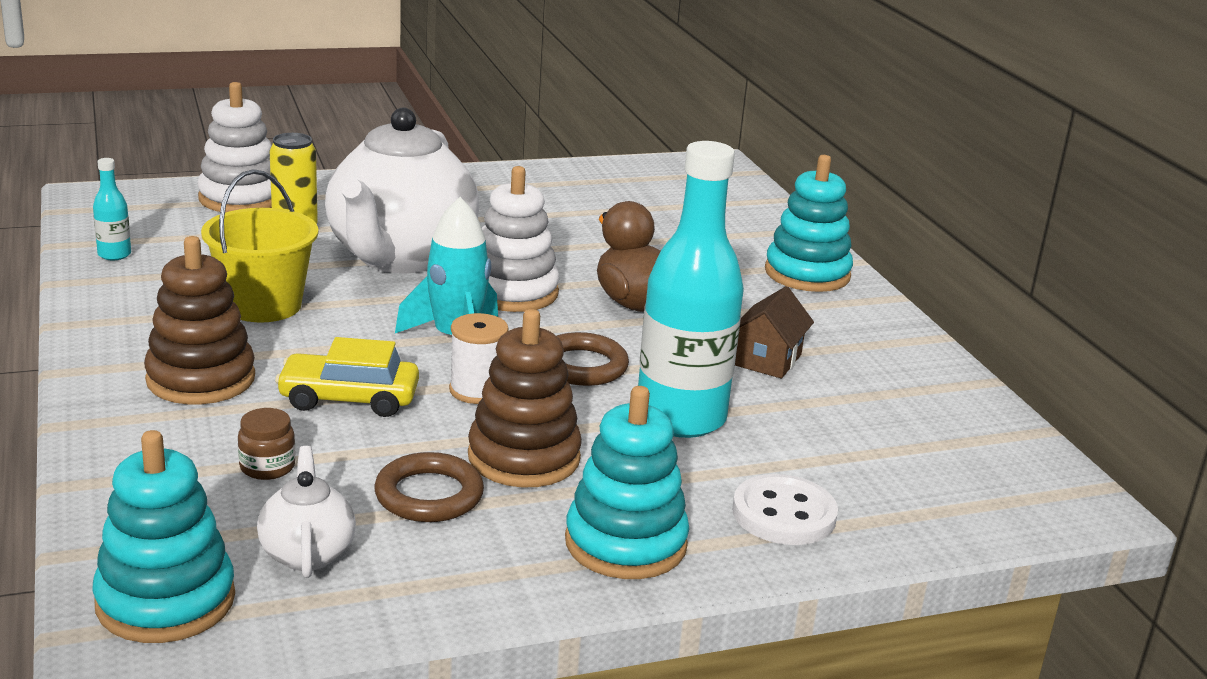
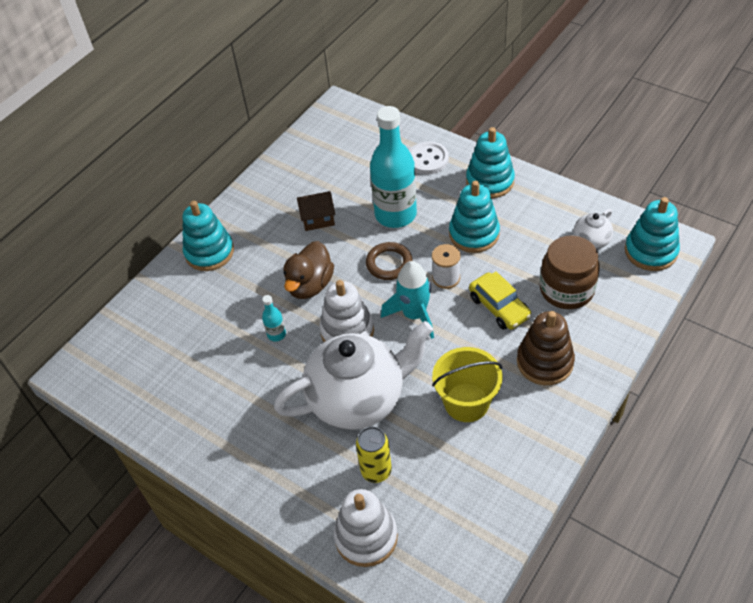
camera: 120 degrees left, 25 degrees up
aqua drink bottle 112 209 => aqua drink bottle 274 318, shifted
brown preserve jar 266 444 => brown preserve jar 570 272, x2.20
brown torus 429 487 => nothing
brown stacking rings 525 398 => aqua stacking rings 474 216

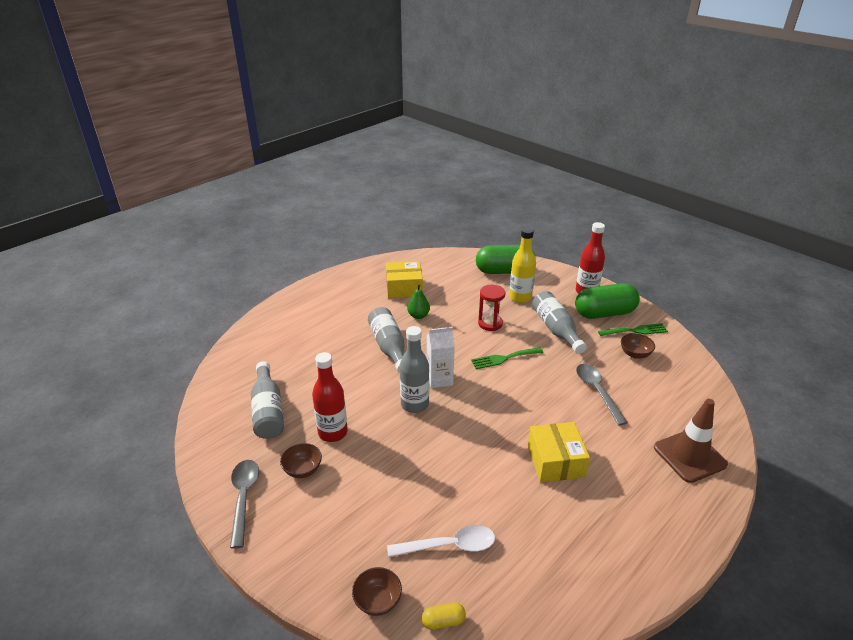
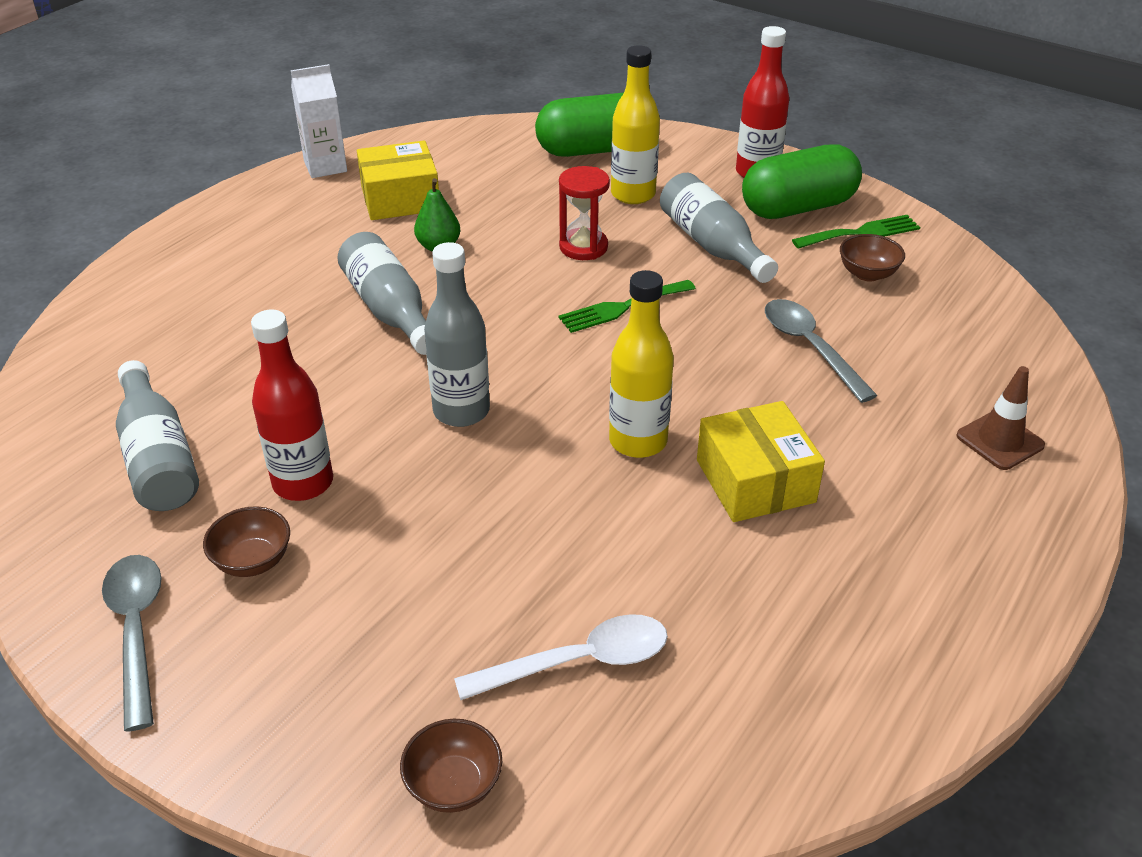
camera: 10 degrees left, 5 degrees up
yellow pill shape 444 616 => nothing
snow-white milk carton 441 357 => snow-white milk carton 319 121, shifted
brown road cone 691 441 => brown road cone 1000 418, x0.64
nothing => yellow drink bottle 641 364

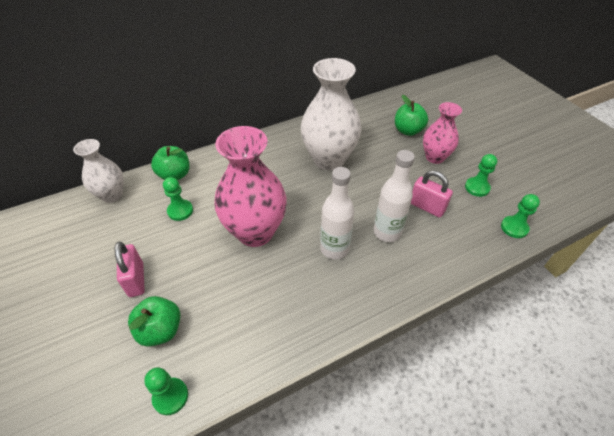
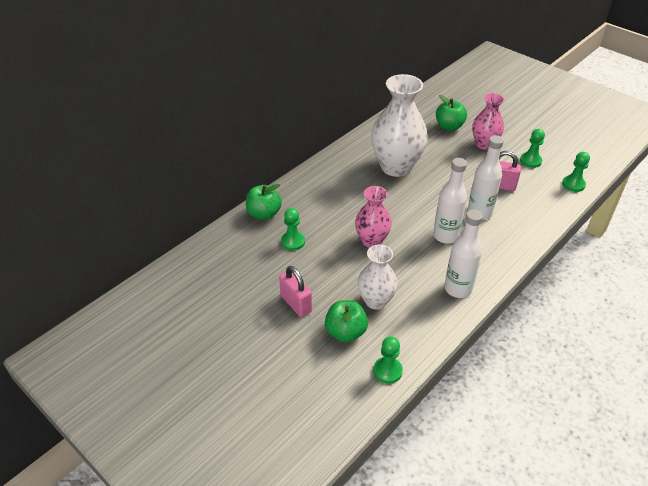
camera: 20 degrees left, 5 degrees down
snow-white flower vase 98 171 => snow-white flower vase 377 277, shifted
rosy flower vase 250 186 => rosy flower vase 373 217, x0.59
nothing => snow-white drink bottle 463 253

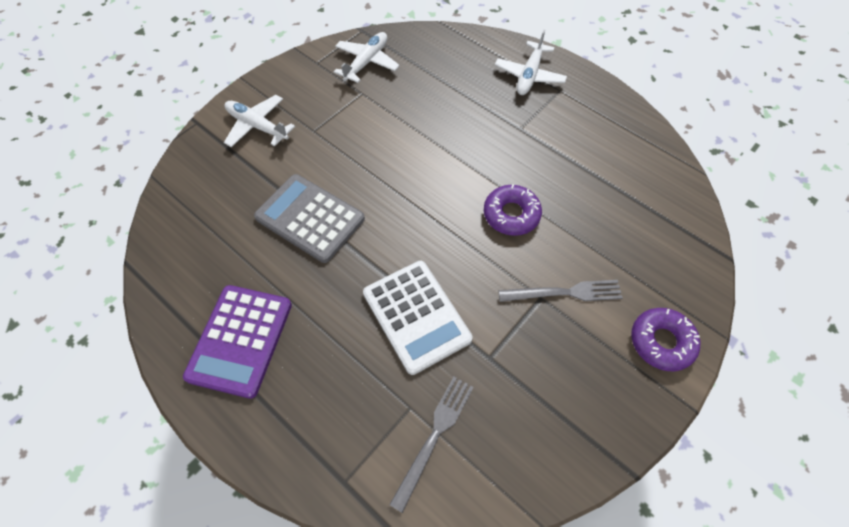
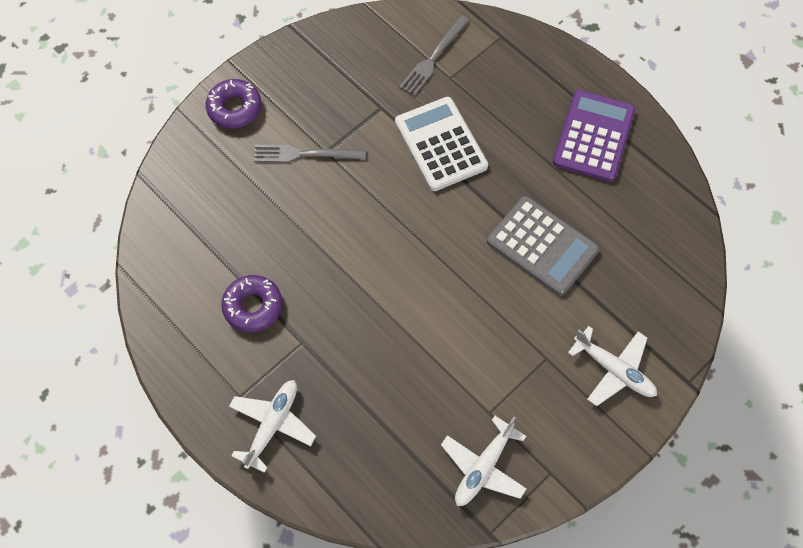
camera: 175 degrees left, 5 degrees up
purple donut 513 210 => purple donut 251 303, shifted

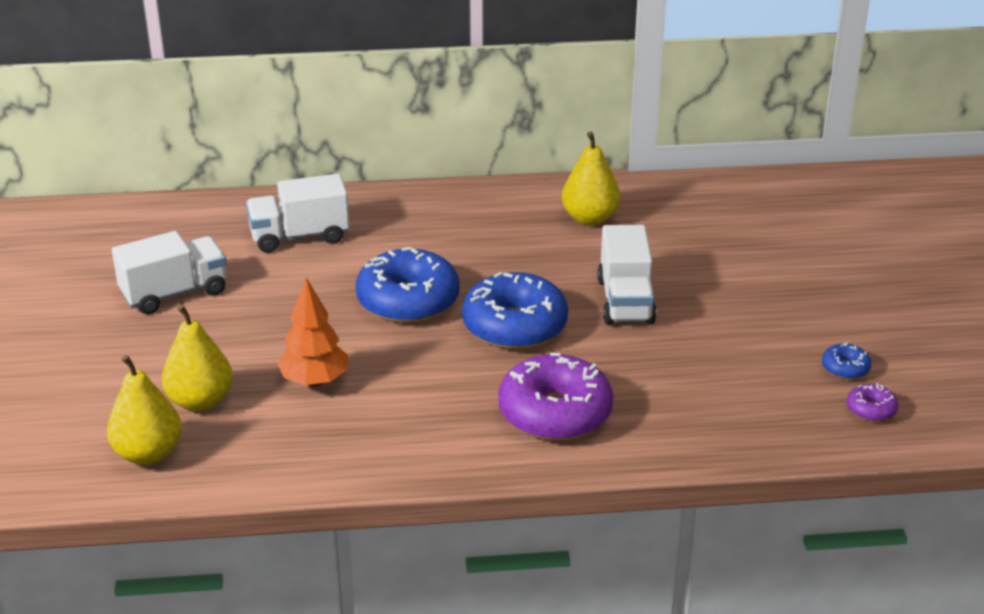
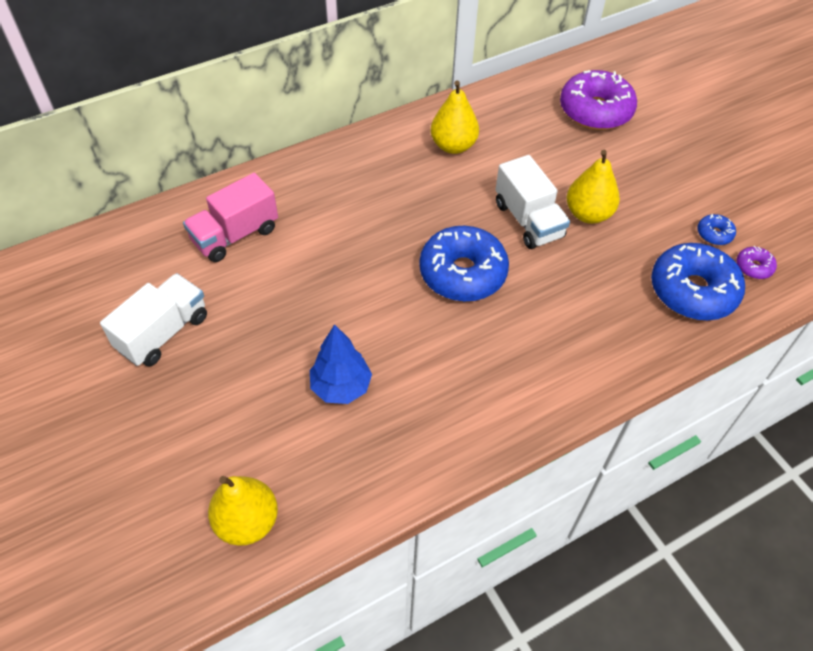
camera: 25 degrees left, 20 degrees up
yellow pear 197 358 => yellow pear 593 187, shifted
snow-white truck 297 213 => rosy truck 230 217
bright orange toy tree 313 332 => blue toy tree 341 364
blue donut 408 285 => blue donut 698 281, shifted
purple donut 555 396 => purple donut 598 100, shifted

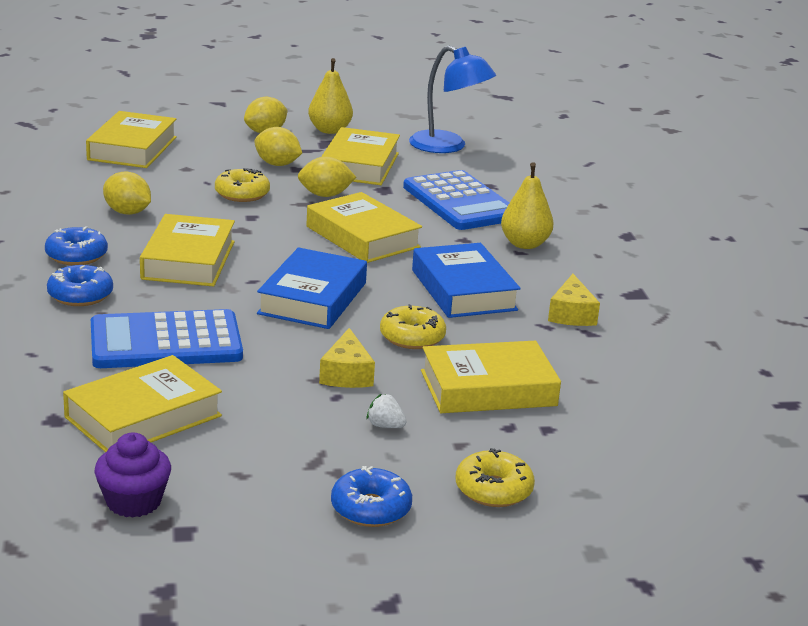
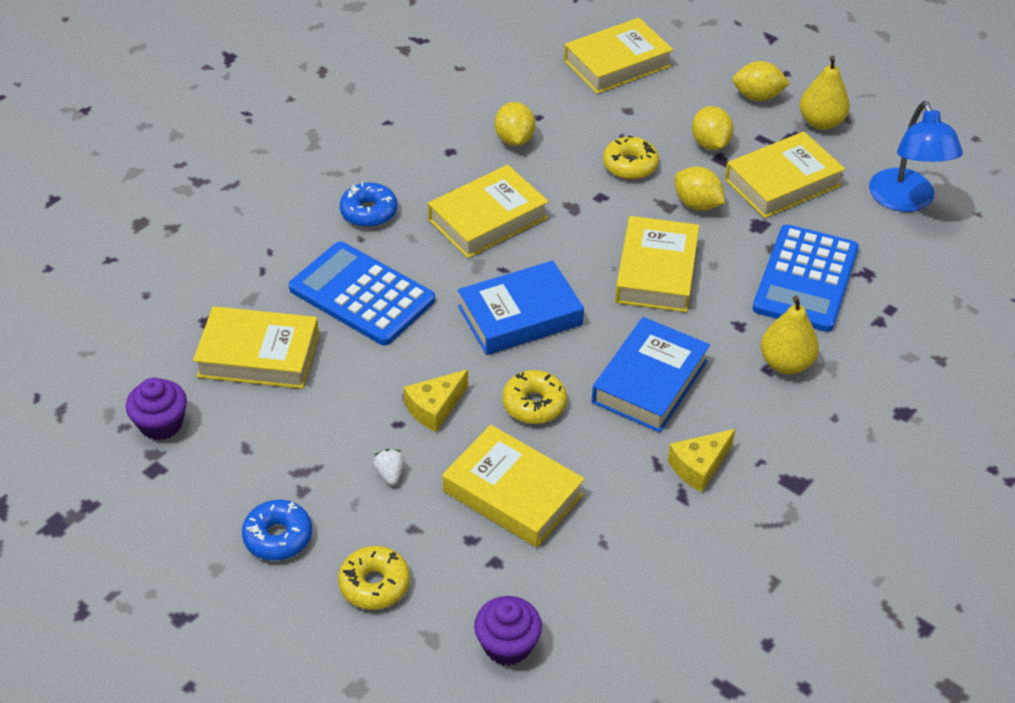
camera: 50 degrees right, 20 degrees up
blue donut 76 245 => nothing
nothing => purple fairy cake 508 631

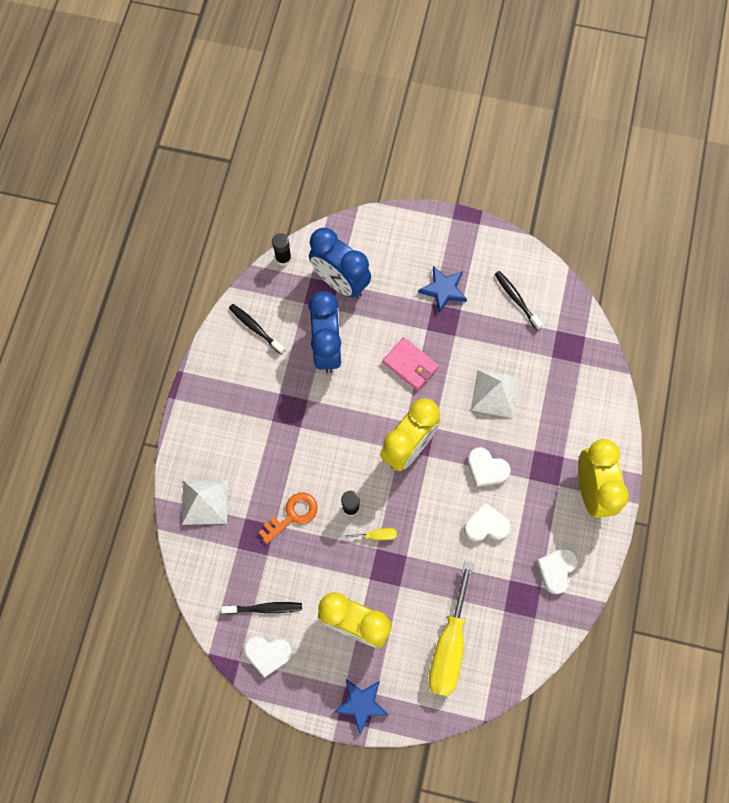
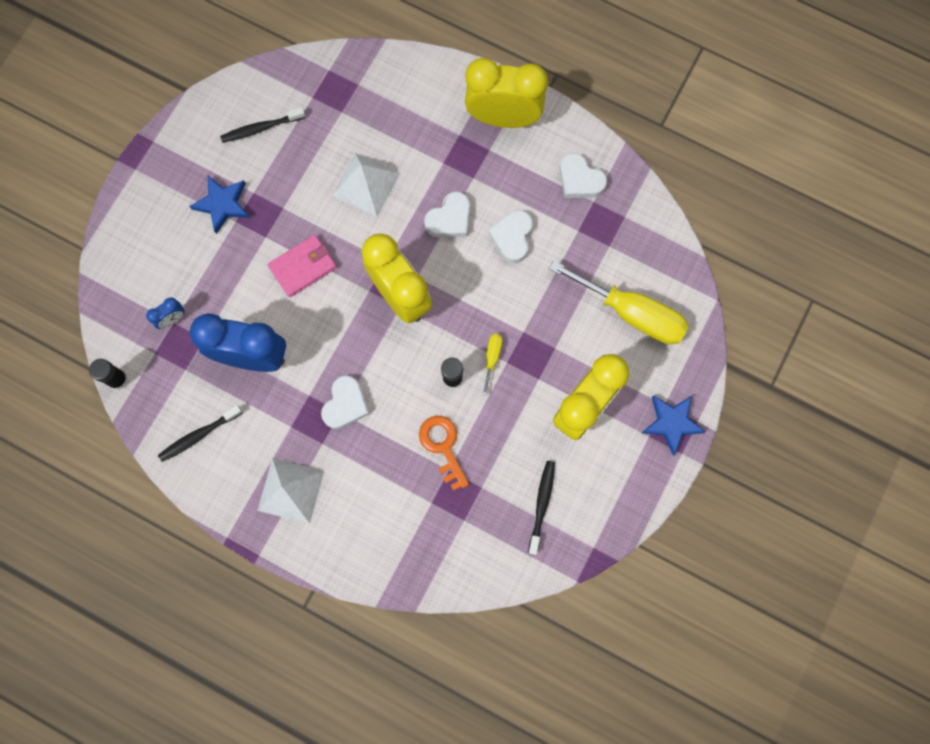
camera: 75 degrees left, 5 degrees up
snow-white pyramid shape 205 502 => snow-white pyramid shape 290 491, shifted
snow-white heart shape 268 656 => snow-white heart shape 345 402, shifted
blue bedside clock 340 262 => blue bedside clock 165 313, x0.42

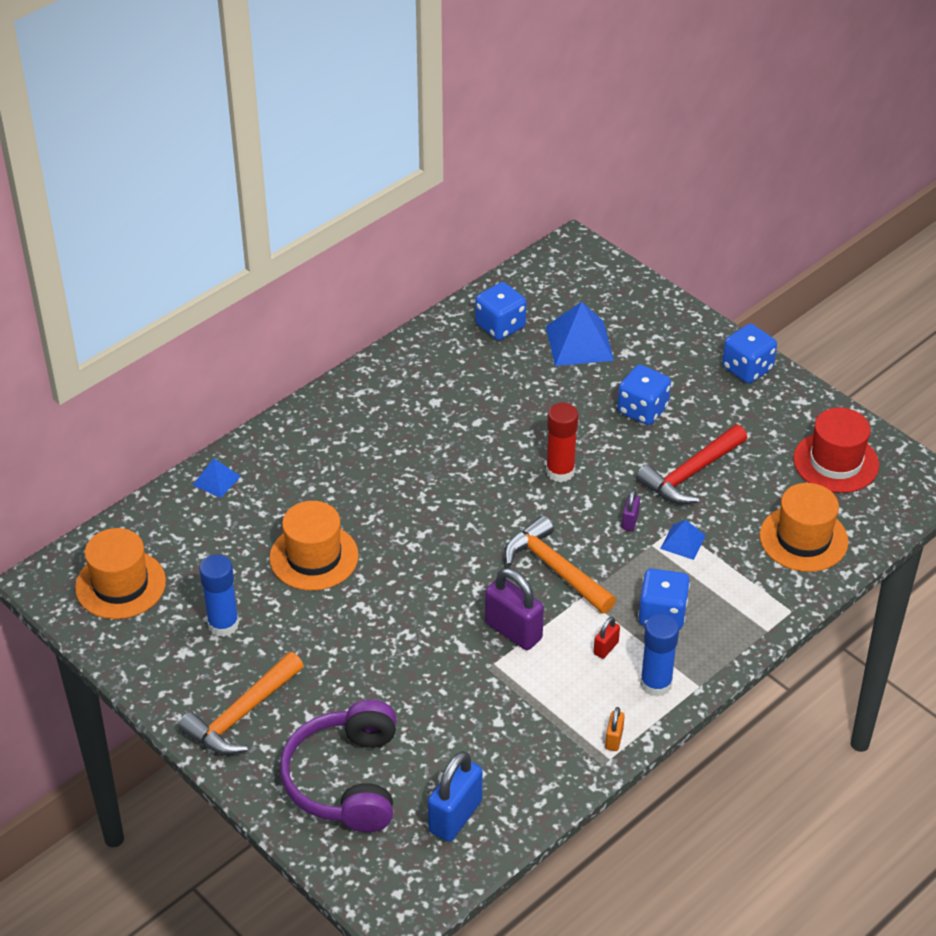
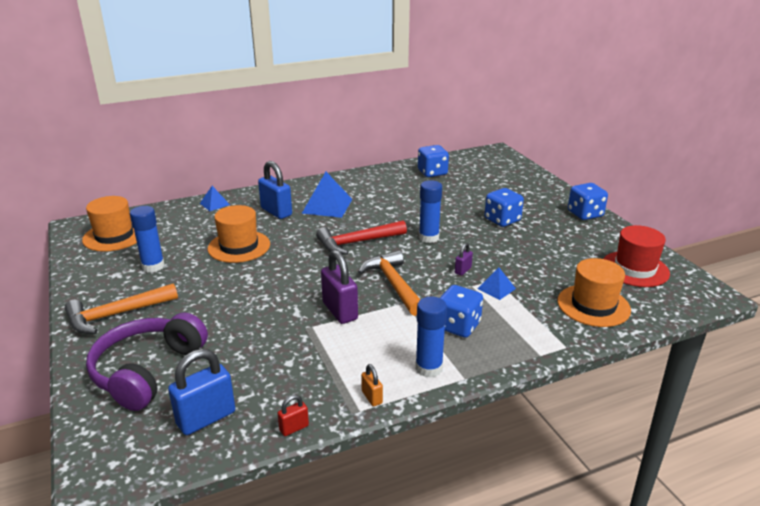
camera: 20 degrees right, 15 degrees down
blue pyramid shape 580 334 => blue pyramid shape 327 195, shifted
red glue stick 562 442 => blue glue stick 430 211
red small lock 607 638 => red small lock 293 415, shifted
bright orange small lock 615 729 => bright orange small lock 372 385, 60 degrees counterclockwise
red claw hammer 691 464 => red claw hammer 361 237, shifted
nothing => blue small lock 275 190

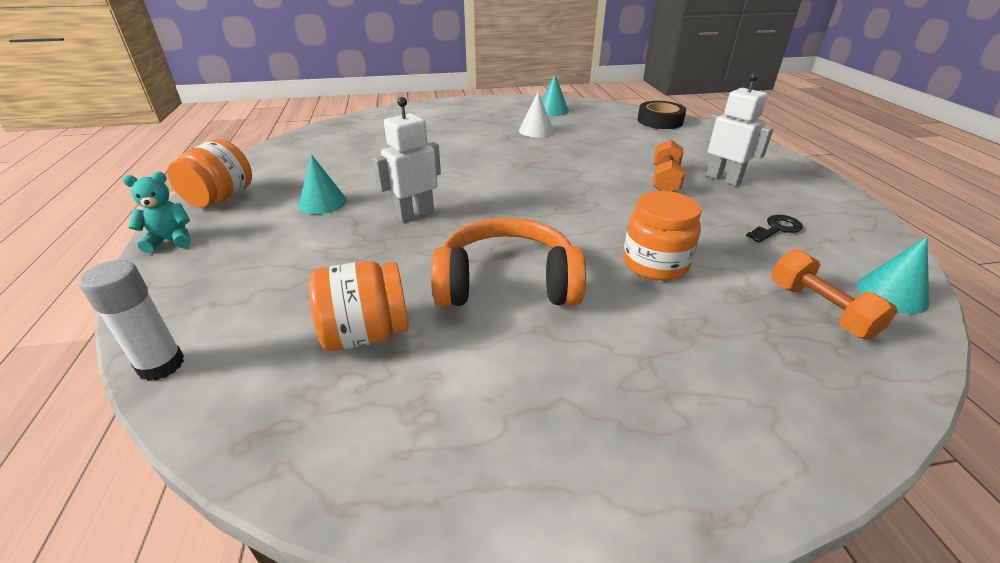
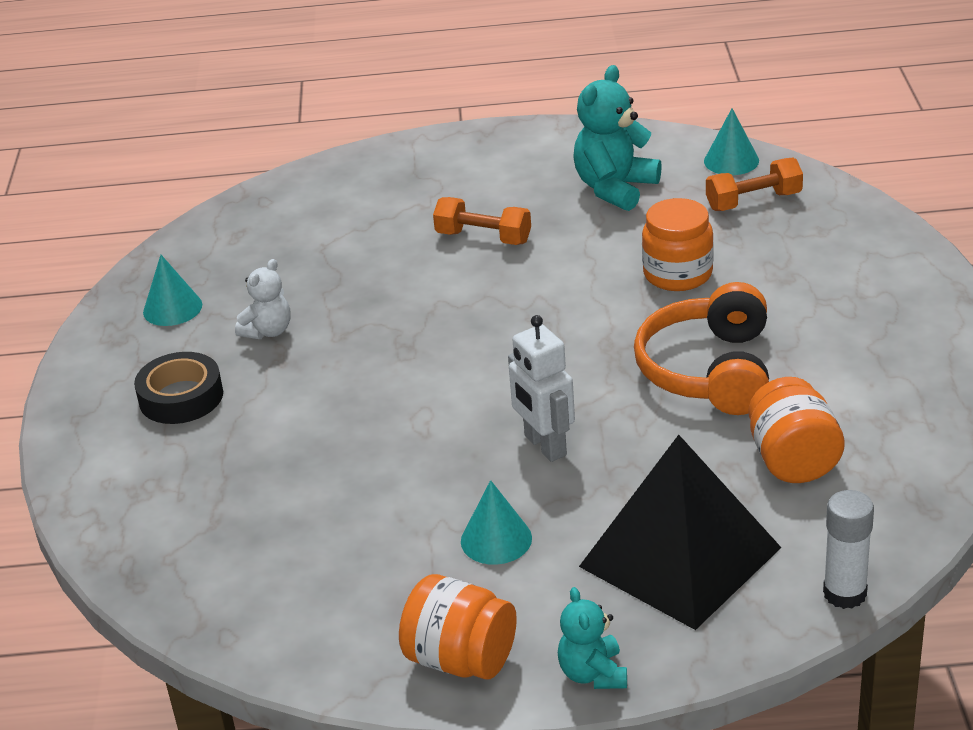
camera: 80 degrees left, 0 degrees up
snow-white cone shape 536 114 => snow-white stuffed bear 263 299
black tape 661 115 => black tape 178 388, shifted
snow-white robot 739 129 => nothing
black door key 774 229 => aqua stuffed bear 617 138
nothing => black pyramid shape 680 532

